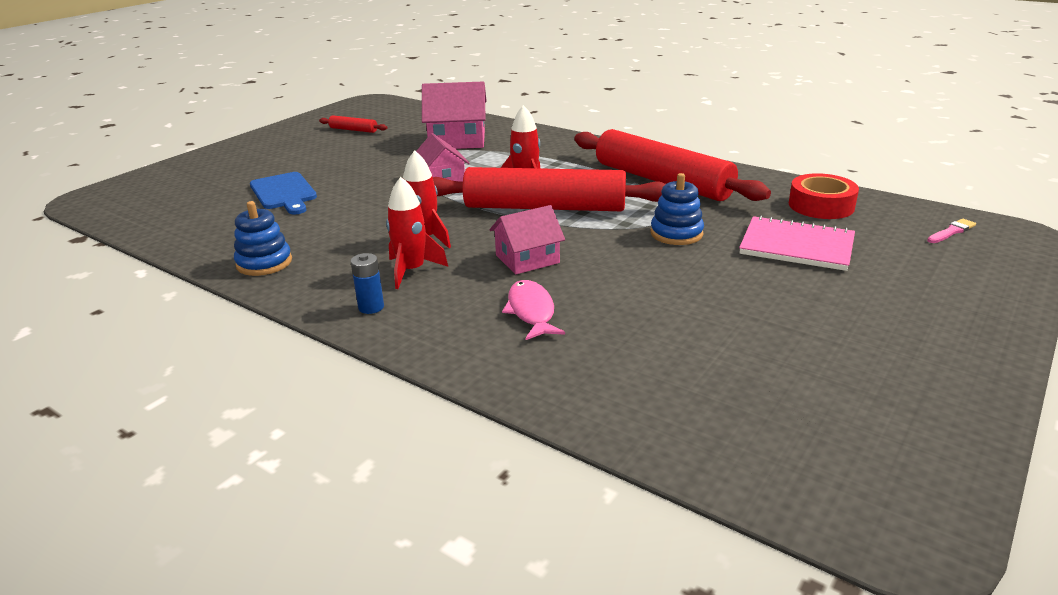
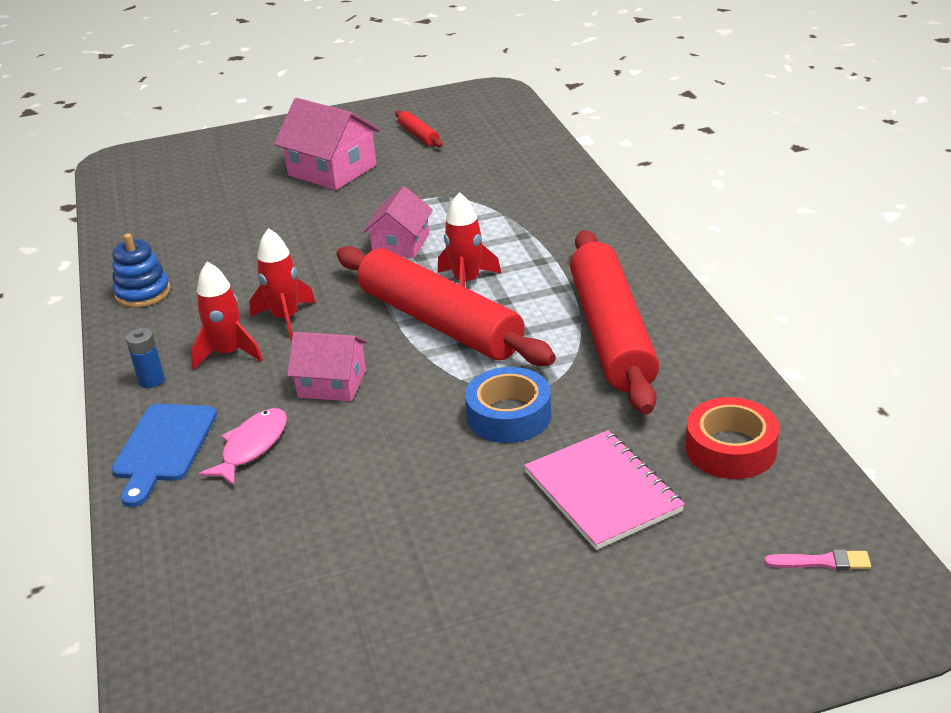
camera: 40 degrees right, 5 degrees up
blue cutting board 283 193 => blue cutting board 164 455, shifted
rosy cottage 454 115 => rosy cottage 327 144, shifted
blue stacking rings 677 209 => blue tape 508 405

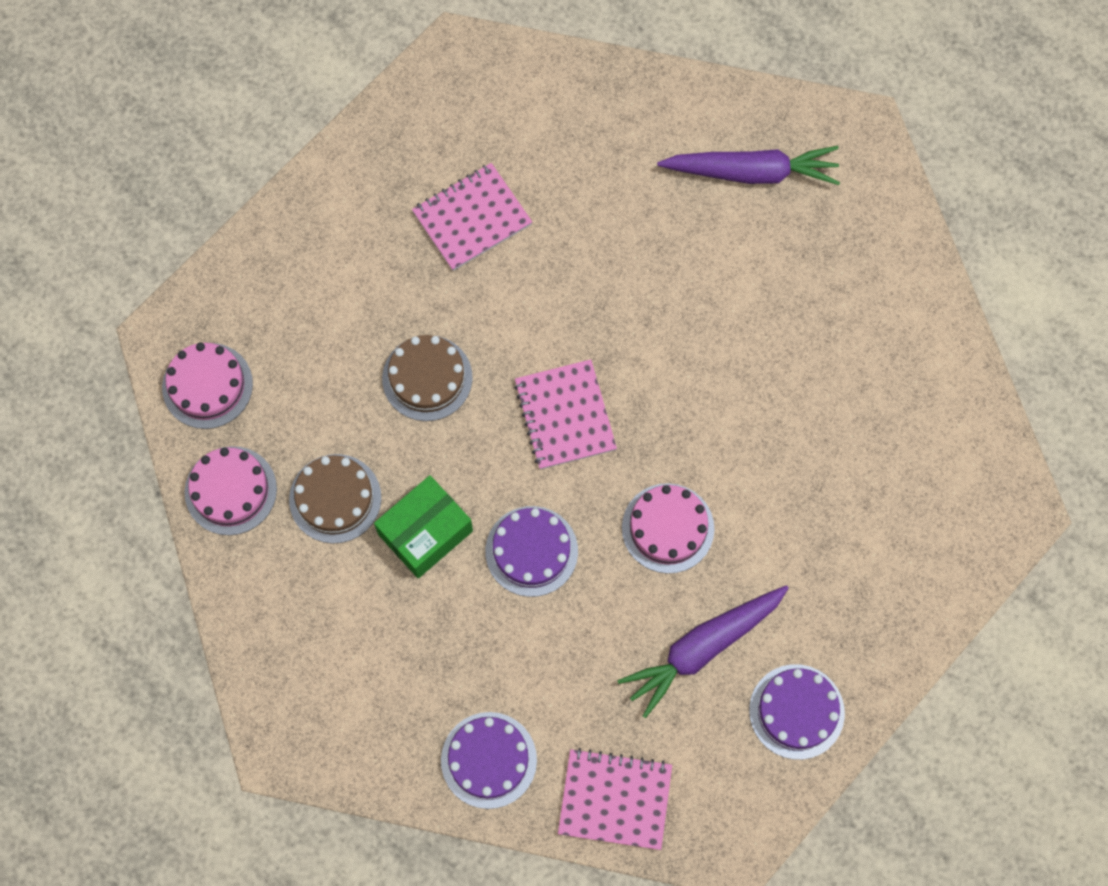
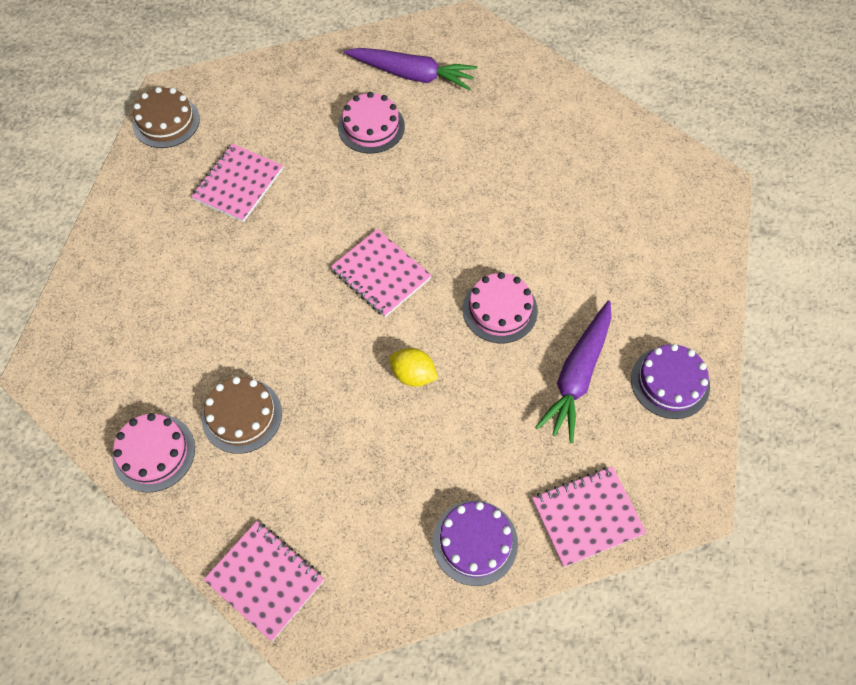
camera: 30 degrees left, 10 degrees down
rosy gateau 207 386 => rosy gateau 371 123, shifted
green parcel 423 526 => nothing
brown gateau 427 378 => brown gateau 166 117, shifted
purple gateau 531 551 => yellow lemon 413 367
purple toy carrot 748 165 => purple toy carrot 410 69, 45 degrees clockwise
nothing => rosy notepad 263 581

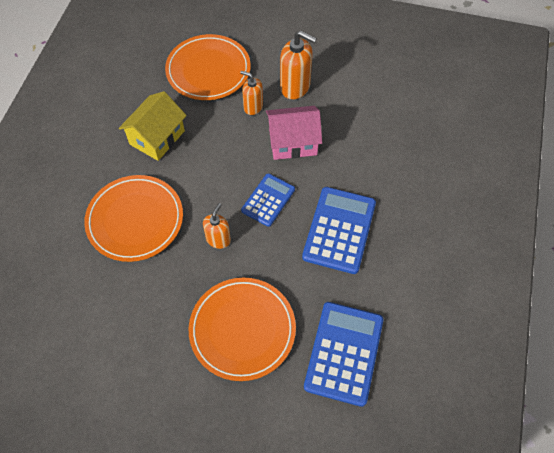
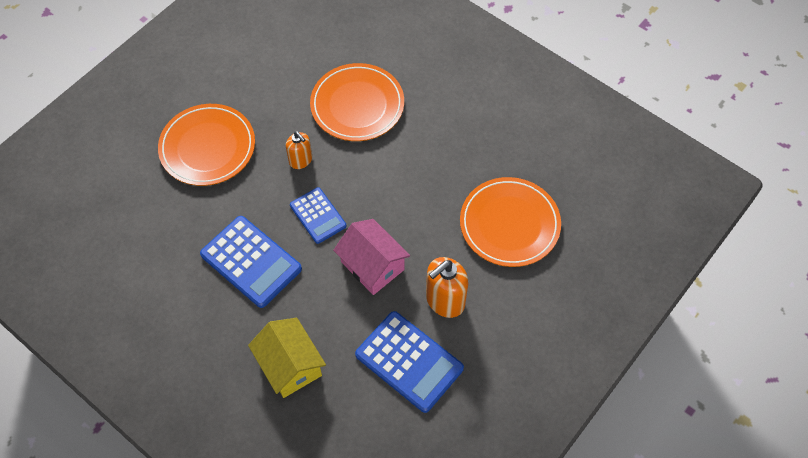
camera: 115 degrees right, 0 degrees up
yellow cottage 153 126 => yellow cottage 287 358, shifted
bright orange soap pump 251 93 => nothing
rosy cottage 294 133 => rosy cottage 371 257, 60 degrees counterclockwise
blue calculator 343 354 => blue calculator 409 362, shifted

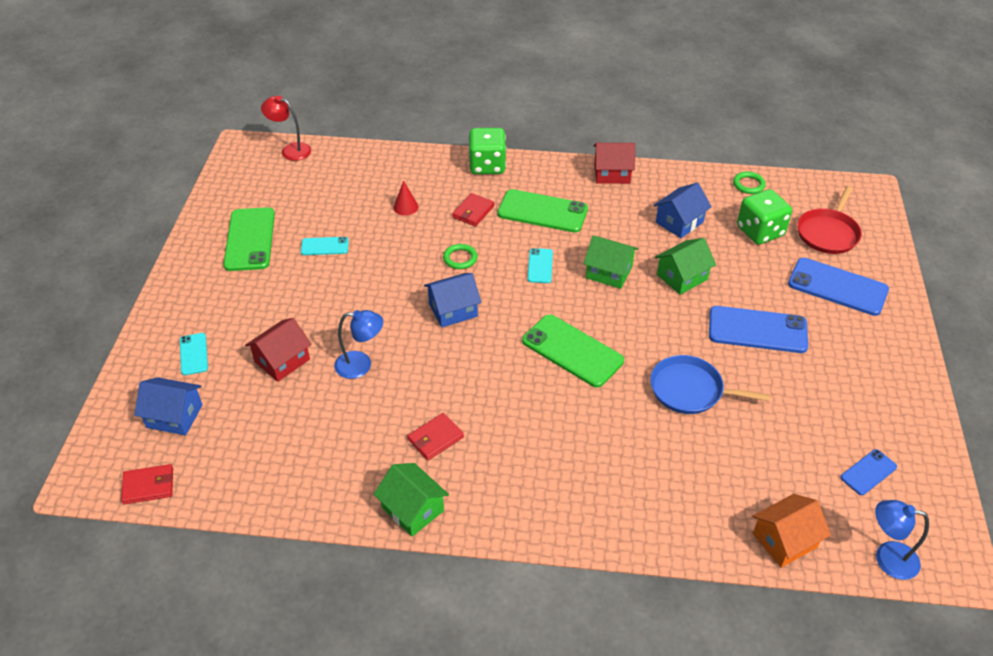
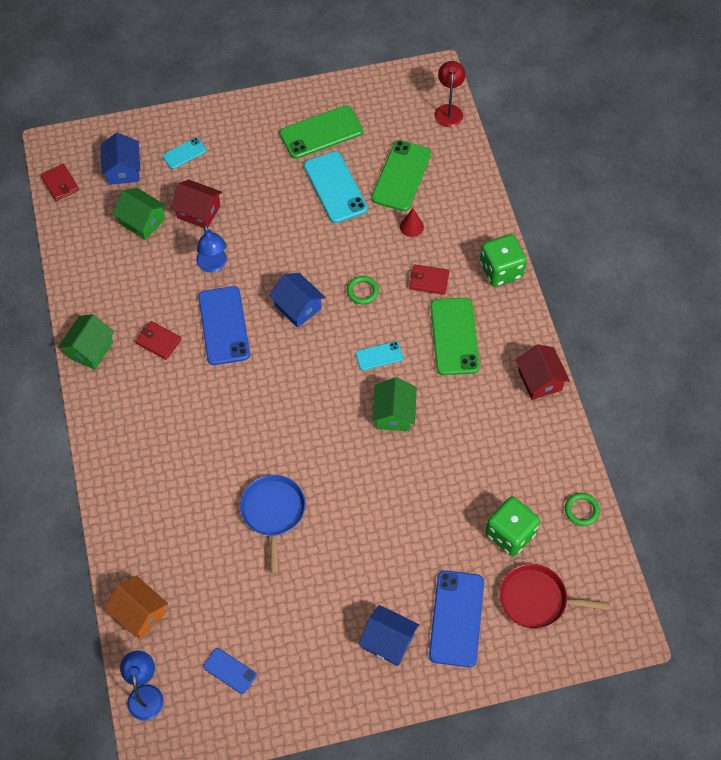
camera: 70 degrees right, 15 degrees up
aqua smartphone 325 246 => aqua smartphone 336 187, x1.90
green smartphone 573 351 => green smartphone 401 175, shifted
blue cottage 683 210 => blue cottage 389 635, shifted
green cottage 685 266 => green cottage 139 214, shifted
blue smartphone 758 329 => blue smartphone 224 325, shifted

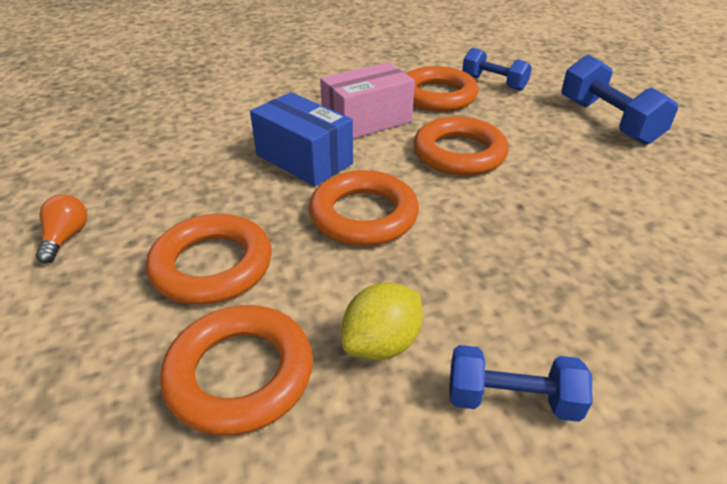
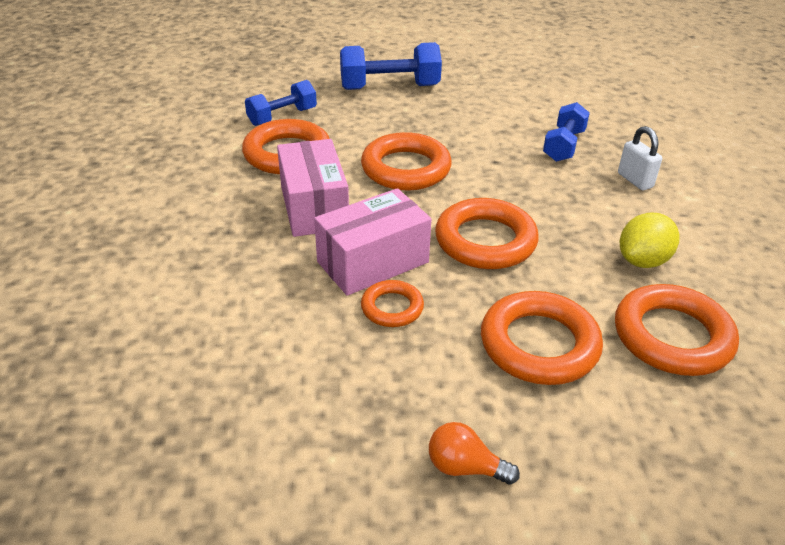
camera: 75 degrees left, 0 degrees up
blue parcel 301 139 => rosy parcel 372 242
yellow lemon 382 321 => yellow lemon 650 240, 75 degrees clockwise
blue hand weight 521 383 => blue hand weight 566 132, shifted
nothing => bright orange torus 392 303
nothing => snow-white small lock 640 158

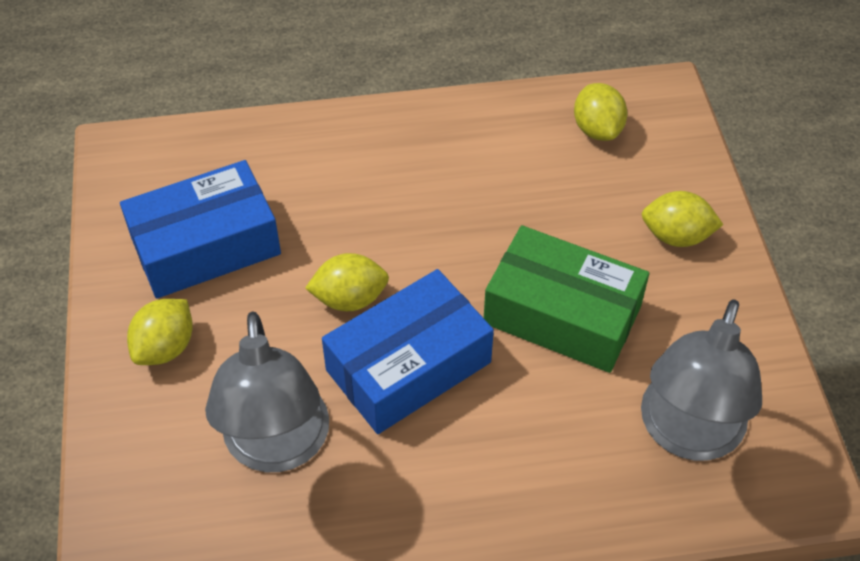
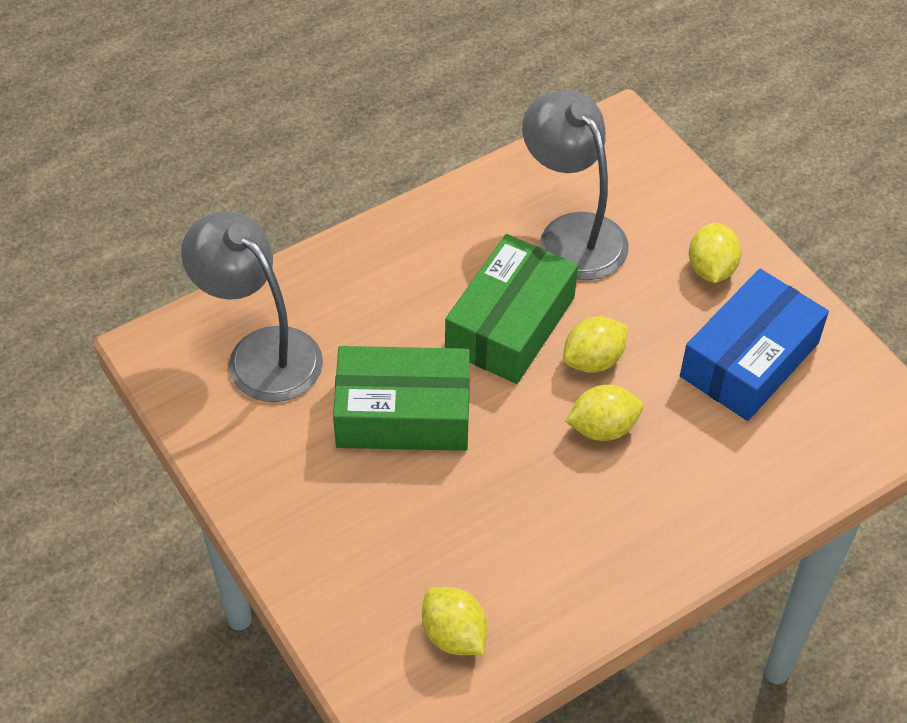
camera: 155 degrees right, 0 degrees up
blue parcel 408 351 => green parcel 511 309
ash-grey reading lamp 701 380 => ash-grey reading lamp 252 307, 45 degrees counterclockwise
yellow lemon 682 219 => yellow lemon 604 413, shifted

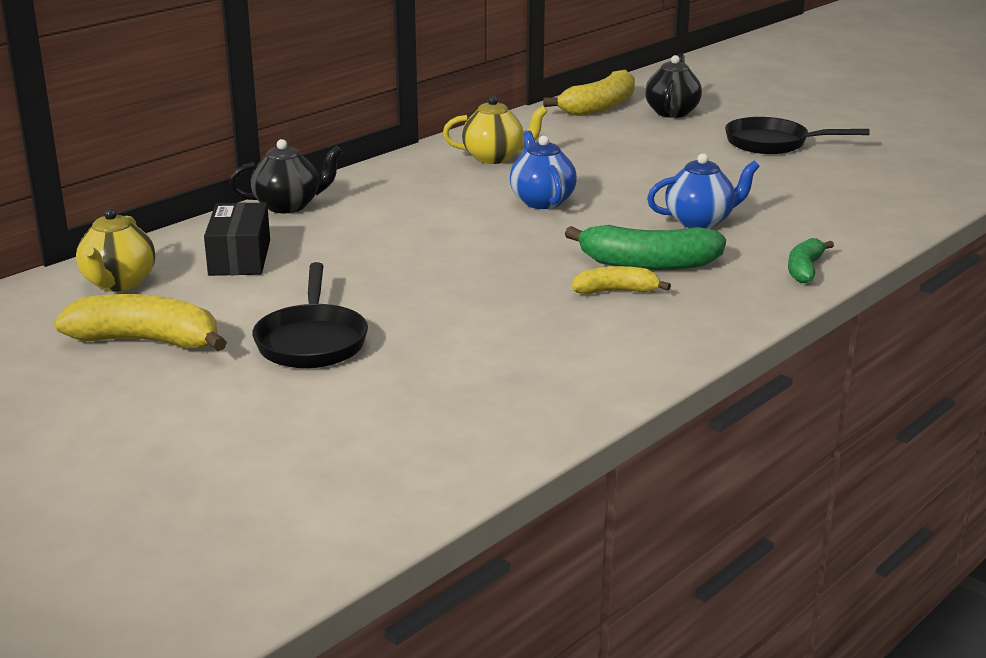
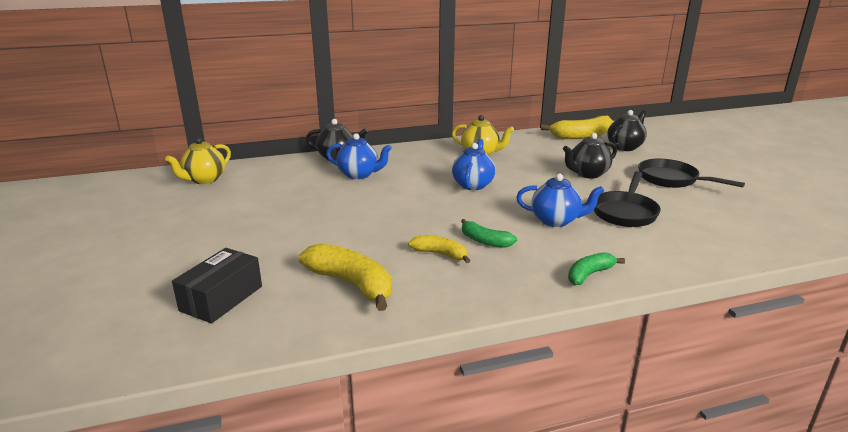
camera: 30 degrees right, 0 degrees up
yellow toy banana 140 322 => yellow toy banana 345 277, shifted
black parcel 237 239 => black parcel 217 285, shifted
black skillet 310 315 => black skillet 627 199, shifted
green toy banana 645 247 => green toy banana 489 233, x0.58
nothing => blue china teapot 359 156
nothing => black china teapot 590 156

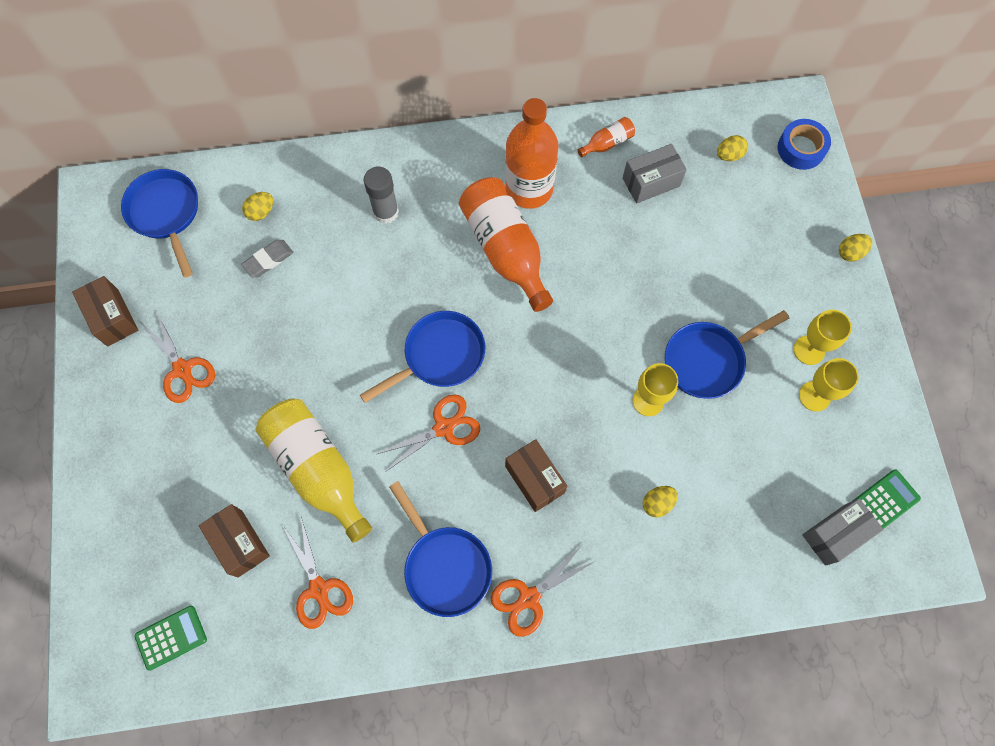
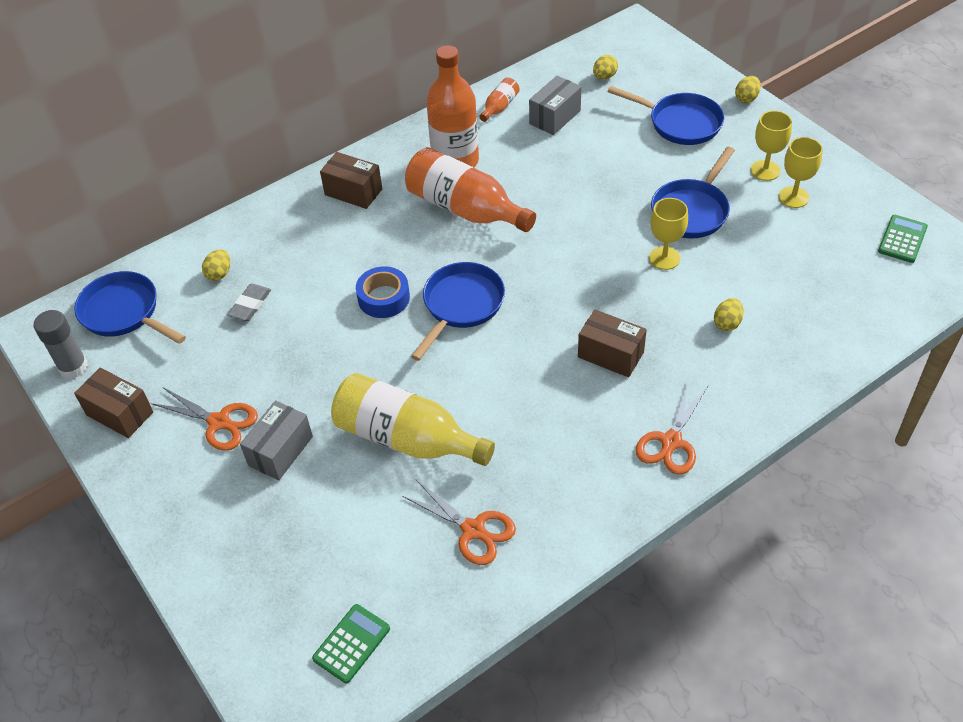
camera: 25 degrees left, 20 degrees down
brown parcel 234 540 => brown parcel 351 180, shifted
ash-grey glue stick 381 195 => ash-grey glue stick 61 344, shifted
bright orange shears 428 433 => nothing
blue skillet 440 549 => blue skillet 665 115, shifted
blue tape 804 144 => blue tape 383 292, shifted
ash-grey parcel 843 532 => ash-grey parcel 276 440, shifted

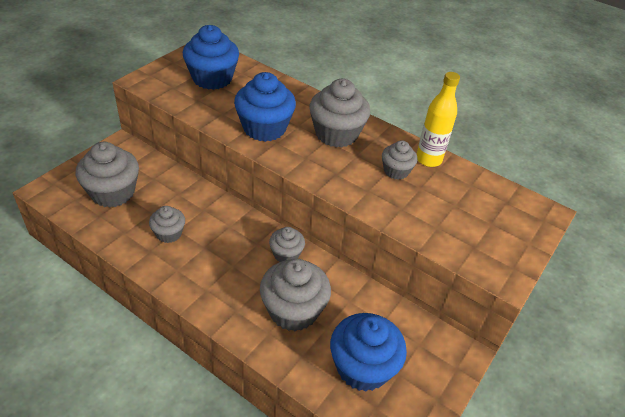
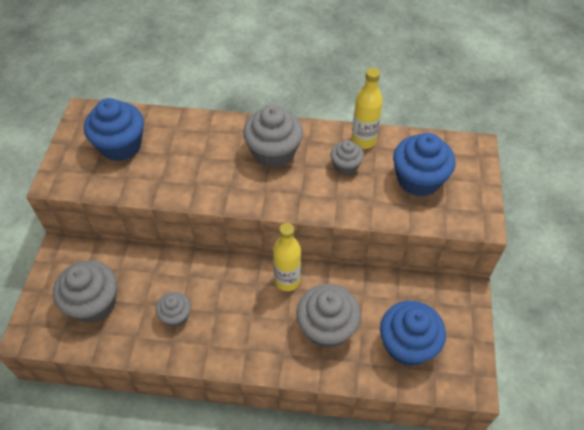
camera: 25 degrees left, 10 degrees up
blue fairy cake 265 107 => blue fairy cake 424 165, shifted
ash-grey fairy cake 287 244 => yellow drink bottle 287 257

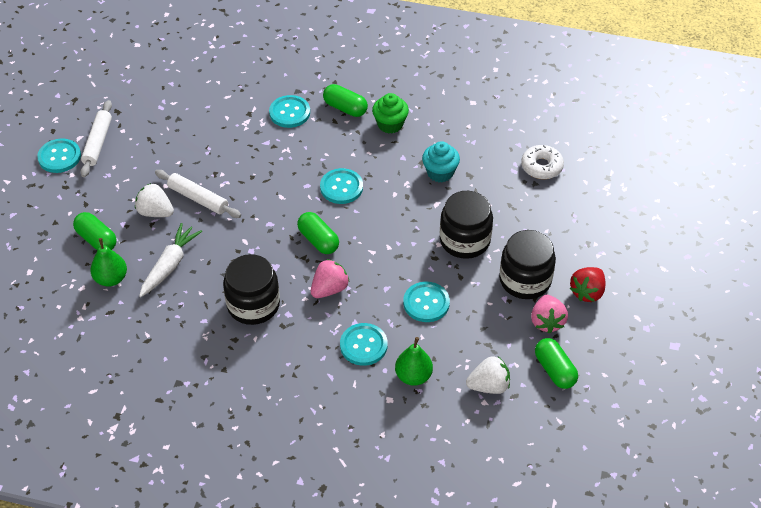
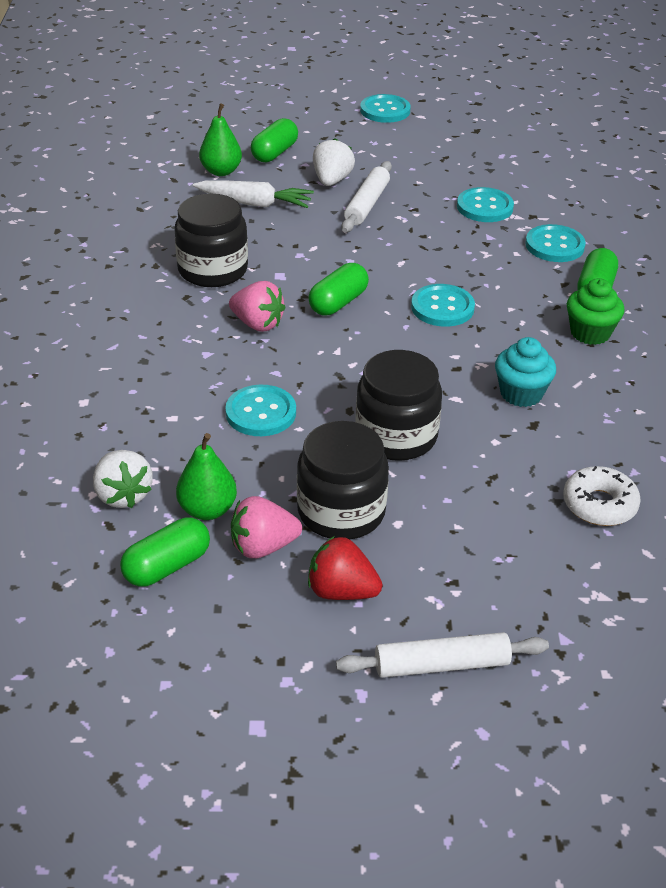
camera: 75 degrees right, 10 degrees down
snow-white dough roller 96 138 => snow-white dough roller 442 655, shifted
aqua sewing button 364 344 => aqua sewing button 485 204, shifted
green pear 414 361 => green pear 206 476, shifted

